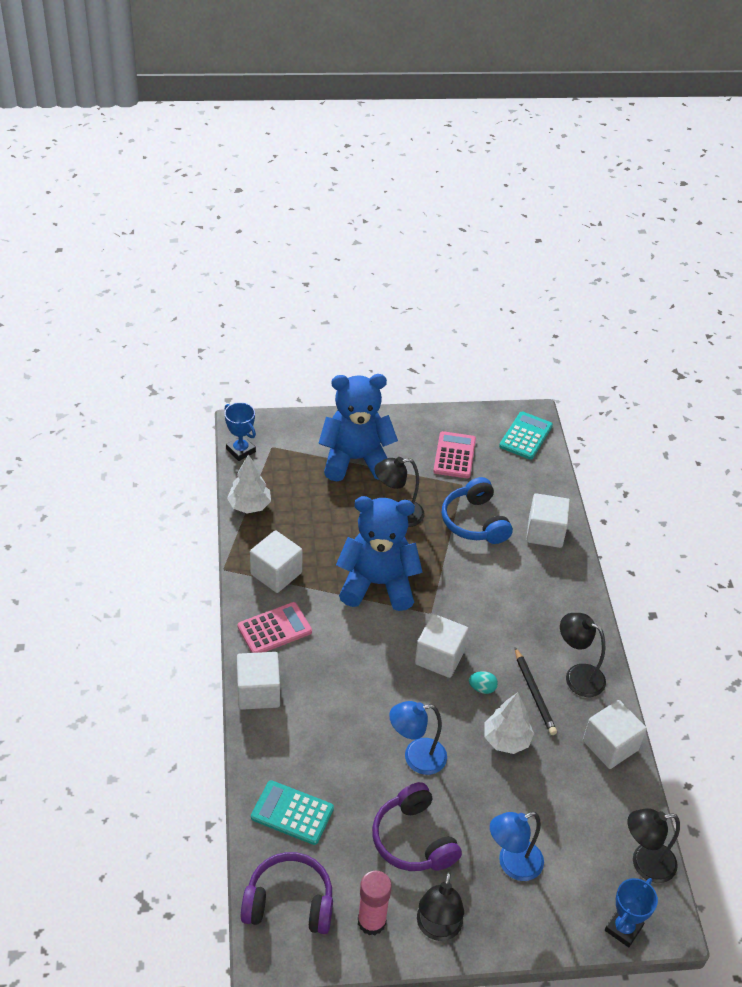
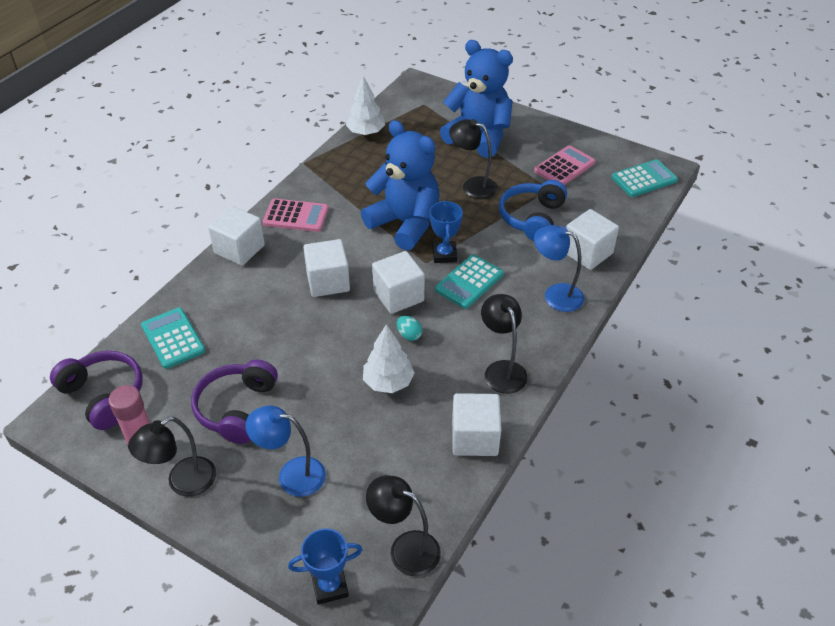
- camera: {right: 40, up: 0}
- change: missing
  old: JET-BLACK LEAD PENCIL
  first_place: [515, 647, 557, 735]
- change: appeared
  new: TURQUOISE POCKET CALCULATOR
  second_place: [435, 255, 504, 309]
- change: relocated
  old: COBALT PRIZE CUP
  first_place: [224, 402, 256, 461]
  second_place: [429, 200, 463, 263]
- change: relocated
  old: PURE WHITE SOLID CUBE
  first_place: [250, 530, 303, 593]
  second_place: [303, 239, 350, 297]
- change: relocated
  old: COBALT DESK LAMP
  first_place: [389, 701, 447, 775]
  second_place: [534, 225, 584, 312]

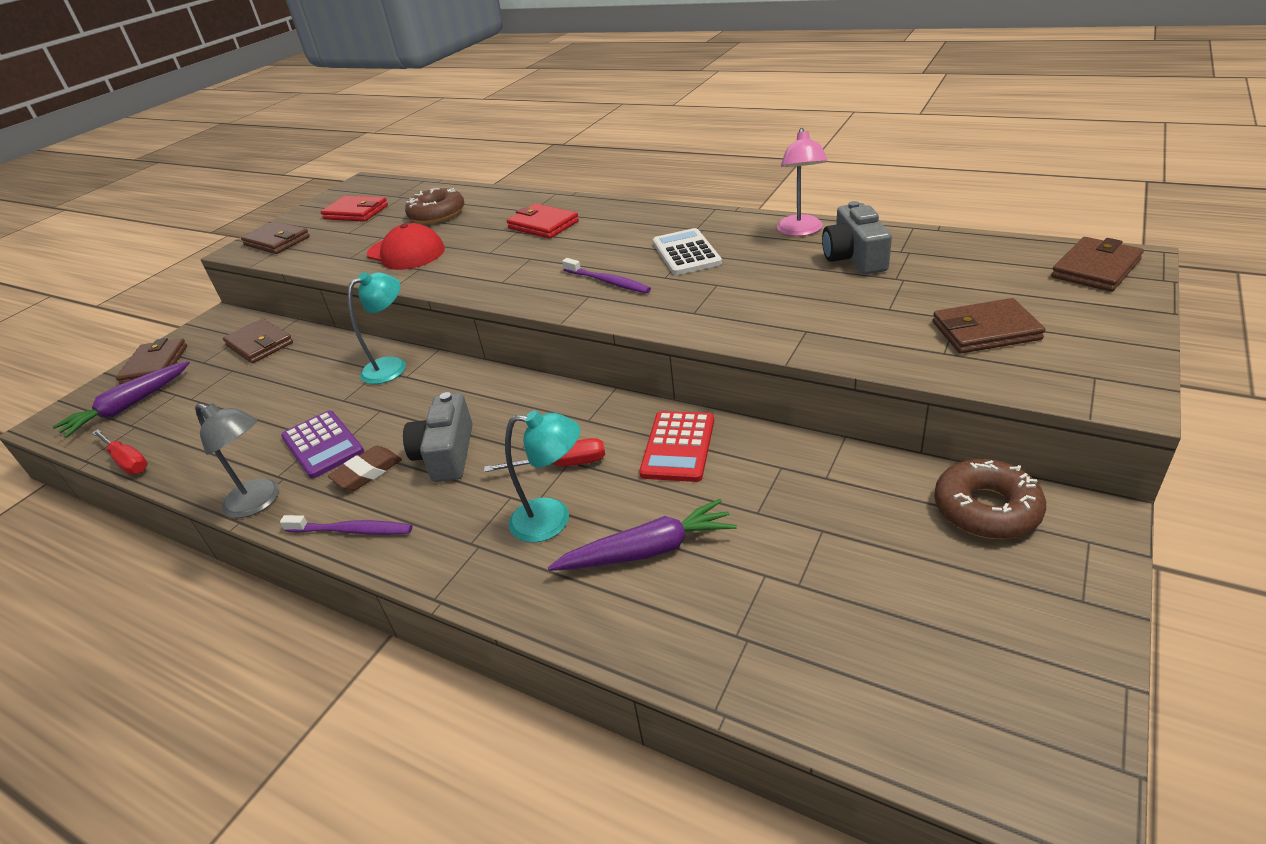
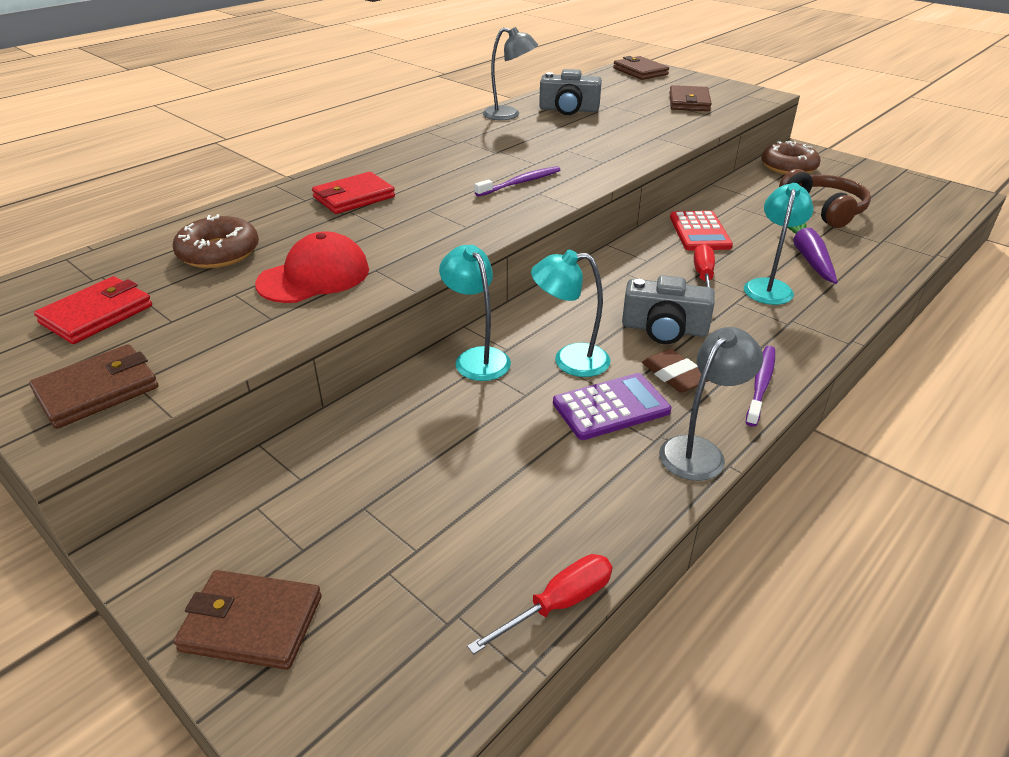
- camera: {right: -80, up: 0}
- change: missing
  old: ROYAL PURPLE CARROT
  first_place: [52, 361, 190, 438]
- change: missing
  old: RUSSET CARD WALLET
  first_place: [223, 318, 293, 363]
- change: missing
  old: PURE WHITE POCKET CALCULATOR
  first_place: [653, 228, 722, 275]
- change: appeared
  new: TURQUOISE DESK LAMP
  second_place: [531, 250, 610, 377]
- change: appeared
  new: RUSSET OVER-EAR HEADPHONES
  second_place: [779, 169, 871, 228]
- change: colour
  old: ROSY DESK LAMP
  new: ASH-GREY DESK LAMP
  first_place: [777, 128, 828, 236]
  second_place: [483, 27, 538, 120]
- change: spun
  old: RED POCKET CALCULATOR
  first_place: [639, 411, 714, 482]
  second_place: [670, 211, 733, 250]
  degrees: 60

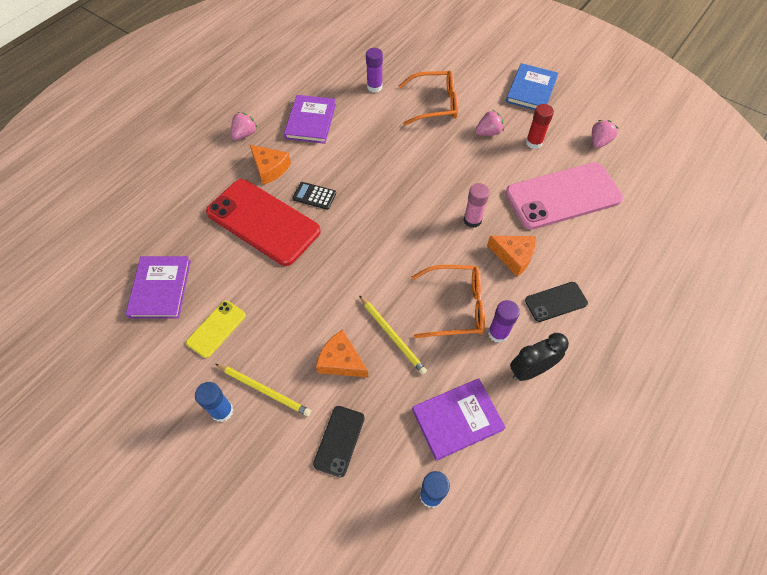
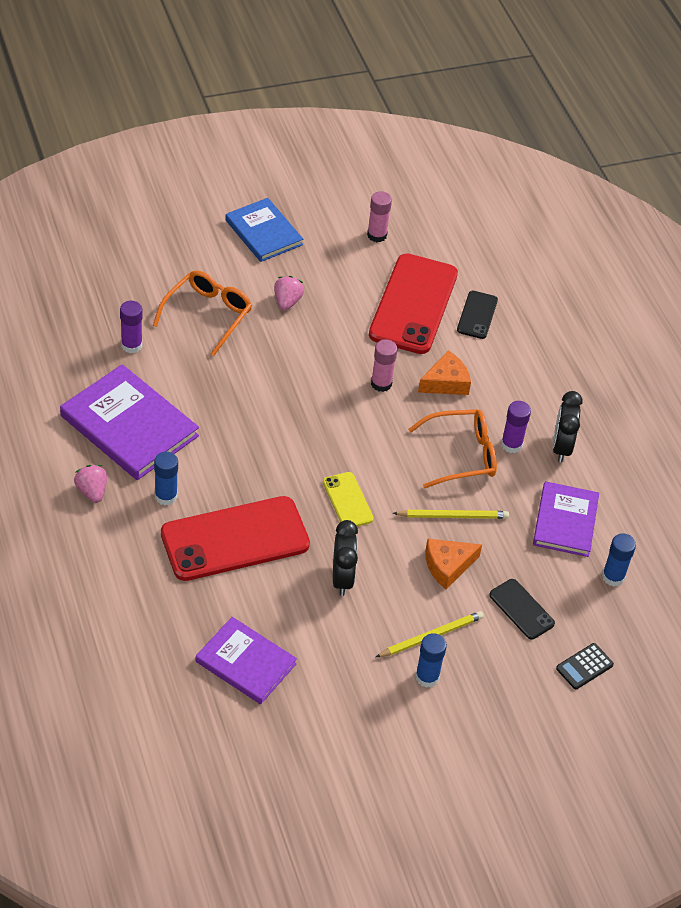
- camera: {right: -60, up: -10}
- change: missing
  old: RED GLUE STICK
  first_place: [526, 104, 554, 149]
- change: appeared
  new: JET-BLACK CLOCK
  second_place: [333, 520, 358, 596]
- change: relocated
  old: GOLDEN PHONE
  first_place: [186, 301, 246, 358]
  second_place: [323, 472, 374, 526]
- change: relocated
  old: JET-BLACK POCKET CALCULATOR
  first_place: [293, 182, 336, 210]
  second_place: [556, 643, 614, 689]
- change: relocated
  old: JET-BLACK PHONE
  first_place: [525, 282, 588, 322]
  second_place: [457, 291, 498, 339]
- change: exchanged
  old: ORANGE PIECE OF CHEESE
  new: COBALT GLUE STICK
  first_place: [250, 145, 291, 185]
  second_place: [154, 452, 178, 505]
- change: exchanged
  old: ROSY TOY STRAWBERRY
  new: ROSY GLUE STICK
  first_place: [592, 120, 618, 148]
  second_place: [367, 191, 392, 242]
- change: colour
  old: ROSY PHONE
  new: RED PHONE
  first_place: [505, 162, 623, 230]
  second_place: [369, 253, 458, 354]
- change: spun
  old: ORANGE GLASSES
  first_place: [412, 265, 485, 338]
  second_place: [408, 409, 497, 488]
  degrees: 45
- change: size
  old: ROYAL PURPLE HARDCOVER
  first_place: [284, 95, 336, 144]
  second_place: [60, 364, 199, 480]
  factor: 1.52

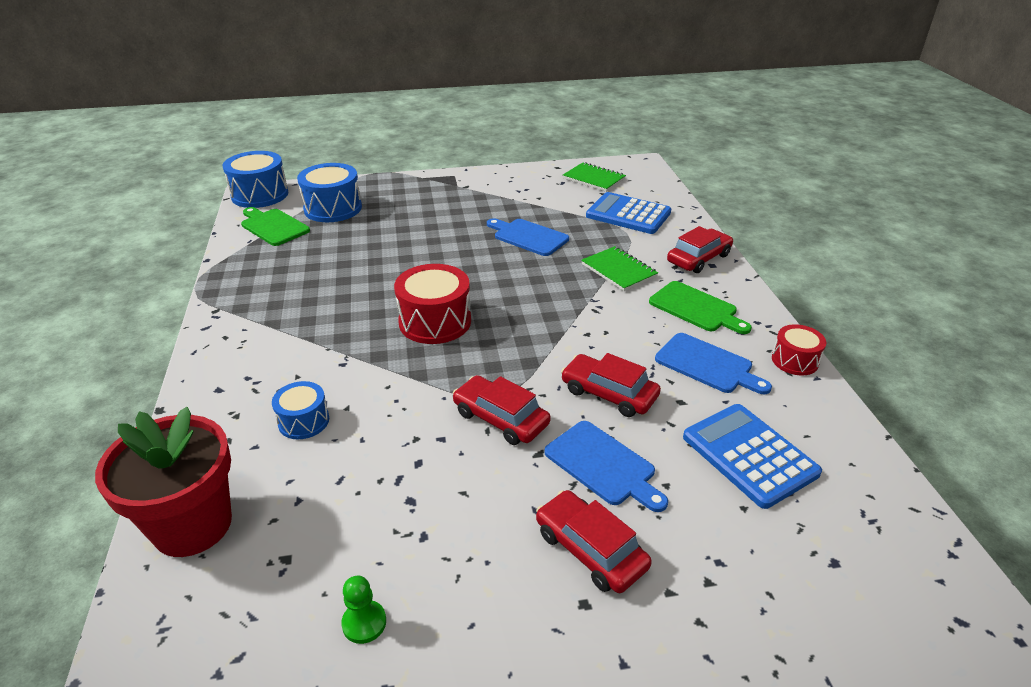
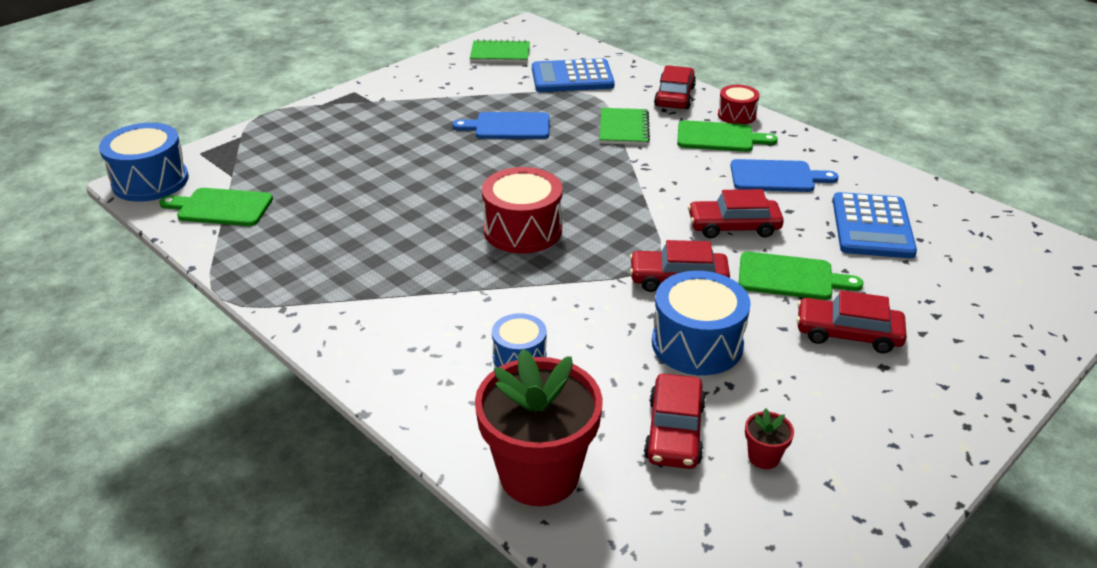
- camera: {right: -35, up: 0}
- change: appeared
  new: RED CAR
  second_place: [644, 374, 706, 469]
- change: relocated
  old: COBALT TOY DRUM
  first_place: [297, 163, 362, 222]
  second_place: [652, 271, 751, 375]
- change: relocated
  old: RED TOY DRUM
  first_place: [772, 324, 826, 375]
  second_place: [718, 85, 760, 124]
- change: exchanged
  old: EMERALD PAWN
  new: RED FLOWER POT
  first_place: [341, 576, 386, 644]
  second_place: [745, 408, 794, 469]
- change: colour
  old: COBALT CHOPPING BOARD
  new: EMERALD CHOPPING BOARD
  first_place: [544, 421, 668, 512]
  second_place: [739, 252, 864, 300]
- change: spun
  old: EMERALD NOTEPAD
  first_place: [581, 246, 658, 291]
  second_place: [600, 108, 650, 145]
  degrees: 75
- change: spun
  old: COBALT POCKET CALCULATOR
  first_place: [683, 404, 822, 509]
  second_place: [833, 192, 917, 258]
  degrees: -105

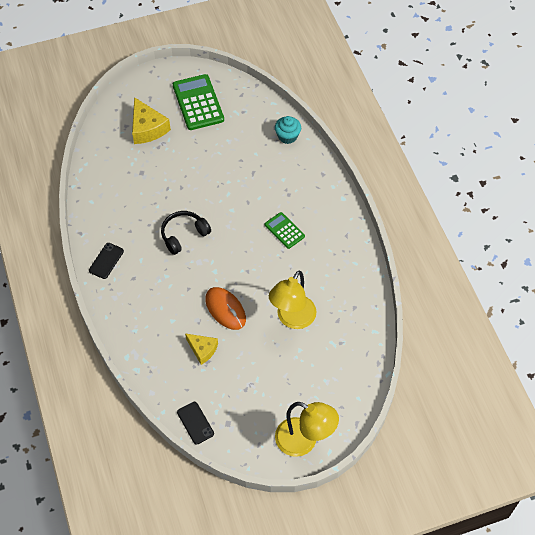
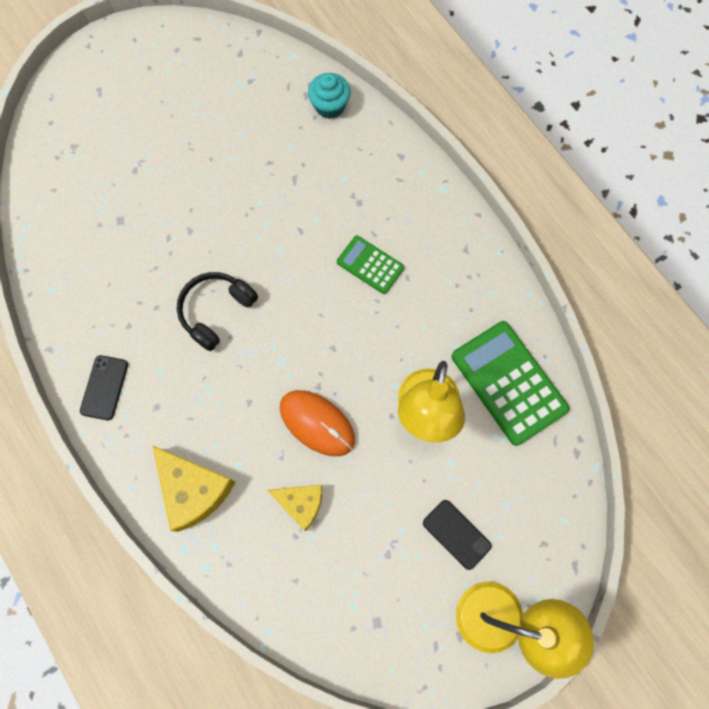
- camera: {right: -15, up: 15}
- change: relocated
  old: GOLDEN PIECE OF CHEESE
  first_place: [132, 97, 171, 144]
  second_place: [152, 445, 236, 532]
- change: relocated
  old: EMERALD POCKET CALCULATOR
  first_place: [173, 74, 224, 130]
  second_place: [452, 321, 570, 446]
- change: relocated
  old: JET-BLACK PHONE
  first_place: [177, 402, 214, 445]
  second_place: [423, 500, 492, 570]

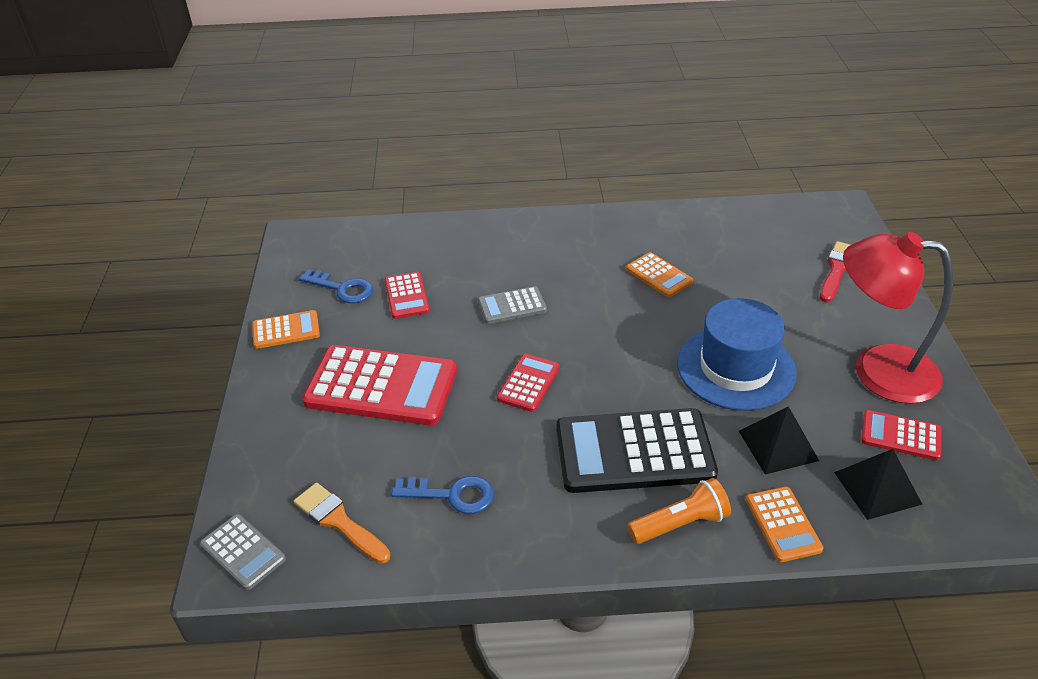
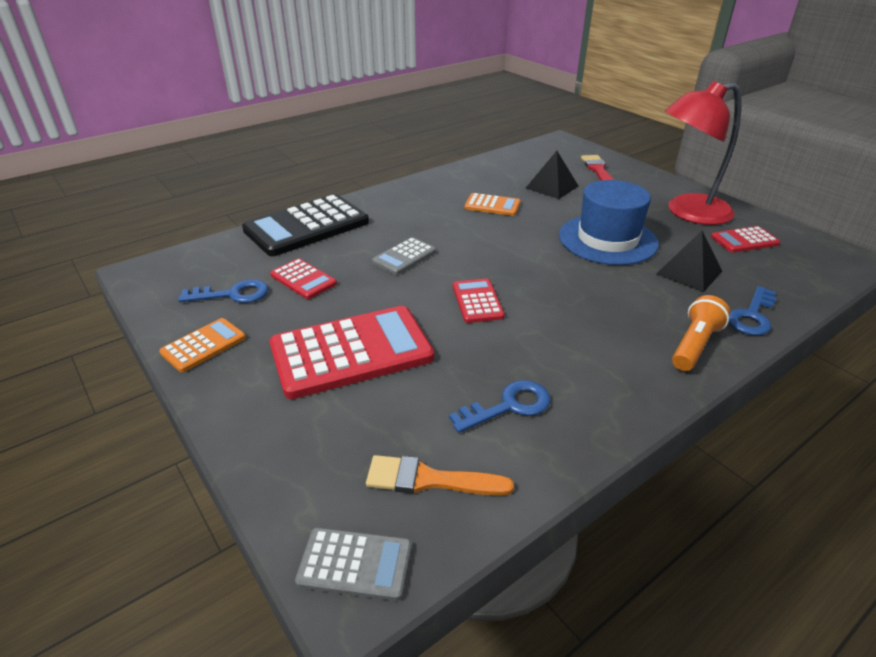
- camera: {right: -35, up: -5}
- change: relocated
  old: JET-BLACK POCKET CALCULATOR
  first_place: [556, 408, 718, 493]
  second_place: [242, 194, 369, 256]
- change: relocated
  old: JET-BLACK PYRAMID
  first_place: [834, 449, 923, 520]
  second_place: [526, 151, 578, 199]
- change: exchanged
  old: ORANGE POCKET CALCULATOR
  new: COBALT LATCHKEY
  first_place: [746, 487, 824, 562]
  second_place: [729, 286, 777, 335]

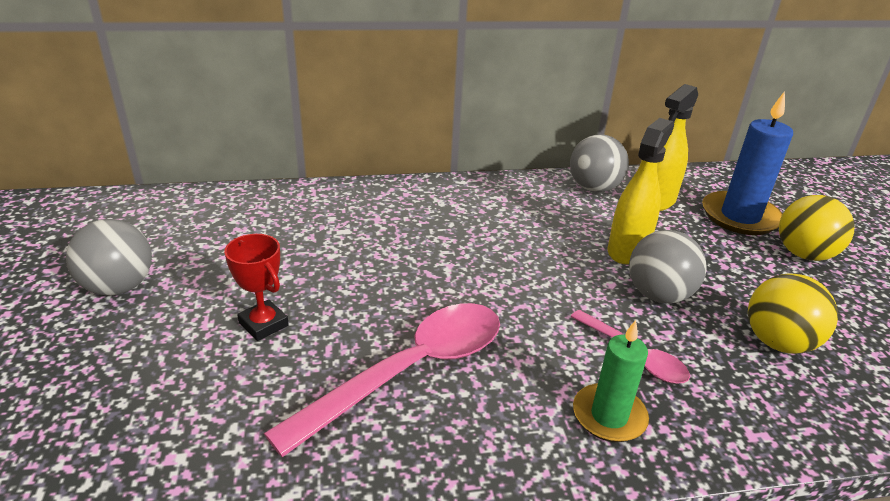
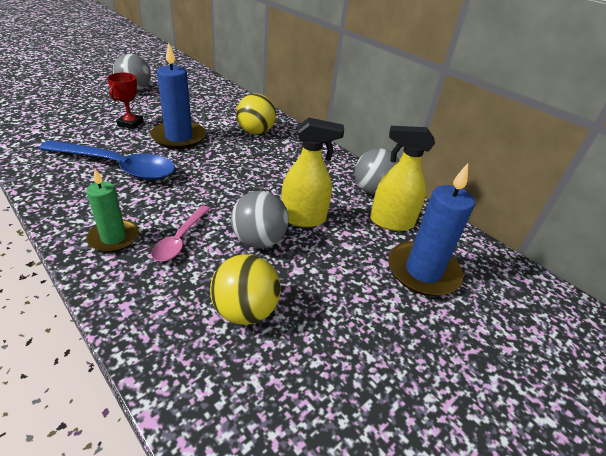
- camera: {right: 55, up: 5}
- change: appeared
  new: COBALT CANDLE
  second_place: [150, 43, 206, 149]
- change: relocated
  old: GOLDEN PLAY BALL
  first_place: [779, 195, 854, 261]
  second_place: [236, 93, 276, 135]
- change: colour
  old: ROSY TEASPOON
  new: COBALT TEASPOON
  first_place: [264, 303, 500, 457]
  second_place: [39, 140, 175, 180]

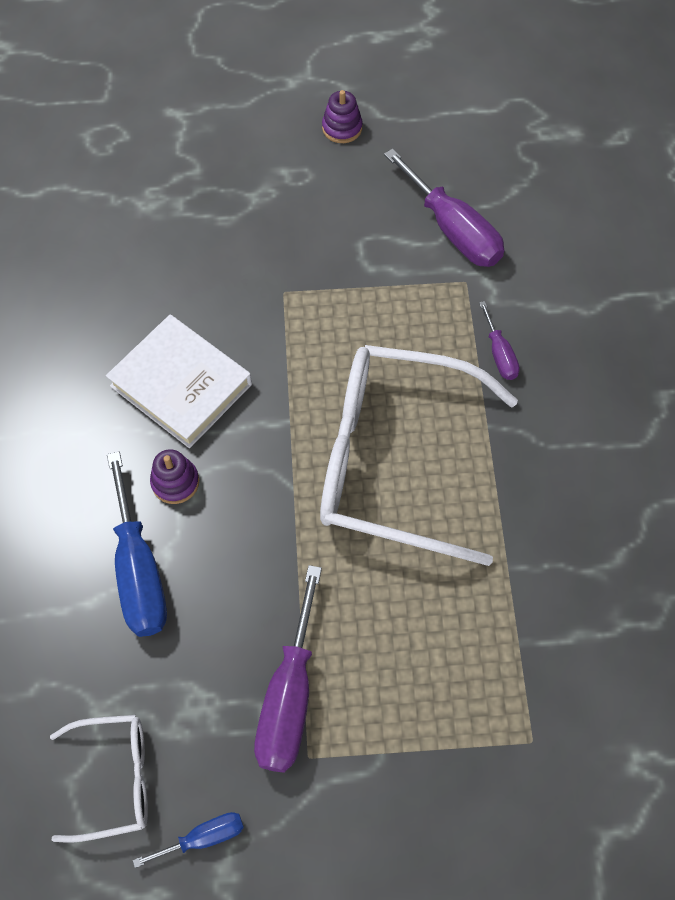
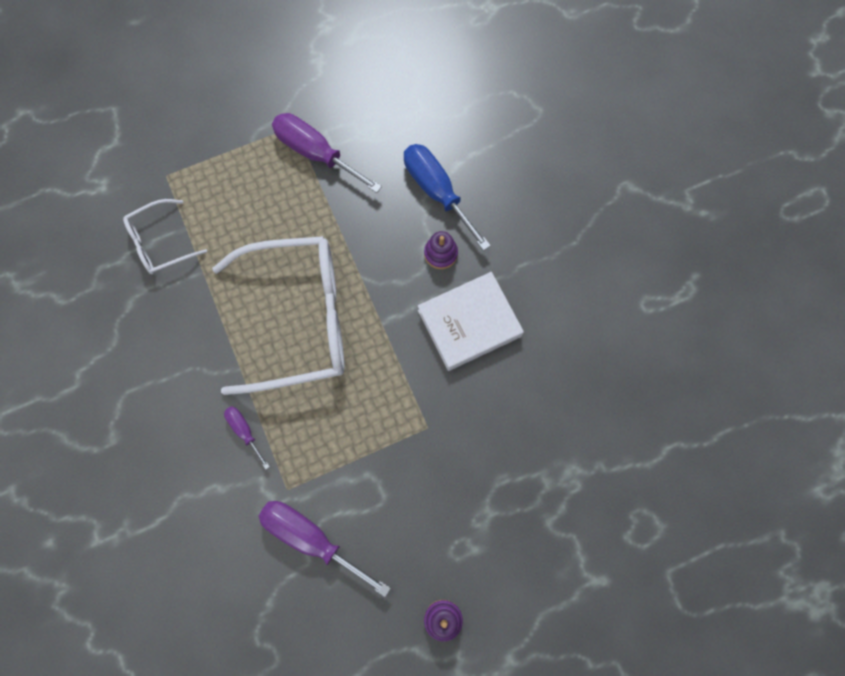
- camera: {right: 160, up: 10}
- change: missing
  old: COBALT FLAT SCREWDRIVER
  first_place: [133, 812, 244, 868]
- change: relocated
  old: PURE WHITE GLASSES
  first_place: [50, 715, 148, 843]
  second_place: [123, 199, 207, 274]
- change: spun
  old: PURE WHITE HARDCOVER
  first_place: [106, 315, 252, 448]
  second_place: [418, 272, 524, 371]
  degrees: -45
- change: spun
  old: ROYAL PURPLE FLAT SCREWDRIVER
  first_place: [254, 565, 322, 773]
  second_place: [272, 113, 382, 193]
  degrees: -45

